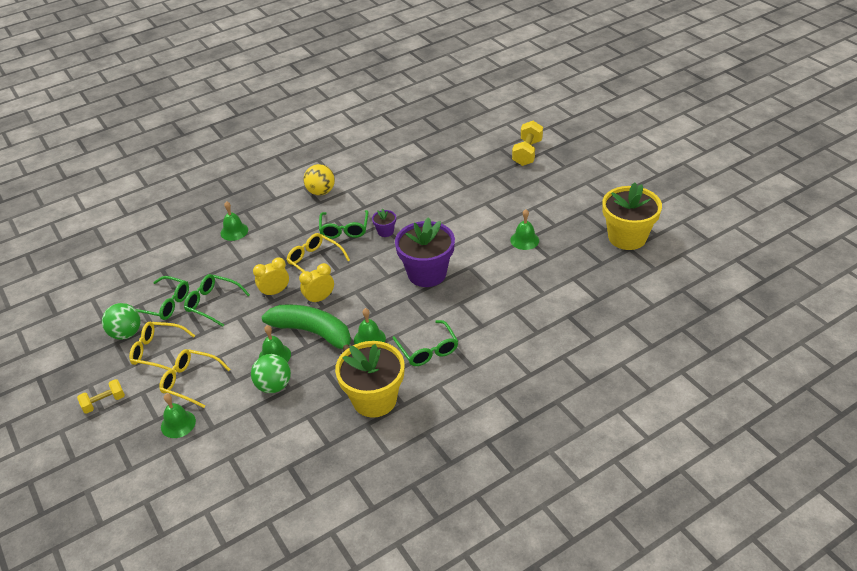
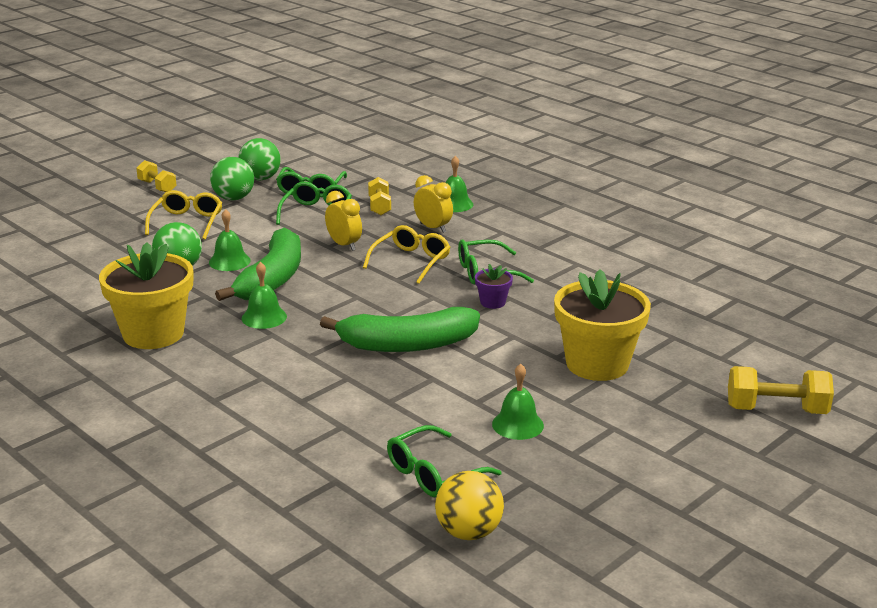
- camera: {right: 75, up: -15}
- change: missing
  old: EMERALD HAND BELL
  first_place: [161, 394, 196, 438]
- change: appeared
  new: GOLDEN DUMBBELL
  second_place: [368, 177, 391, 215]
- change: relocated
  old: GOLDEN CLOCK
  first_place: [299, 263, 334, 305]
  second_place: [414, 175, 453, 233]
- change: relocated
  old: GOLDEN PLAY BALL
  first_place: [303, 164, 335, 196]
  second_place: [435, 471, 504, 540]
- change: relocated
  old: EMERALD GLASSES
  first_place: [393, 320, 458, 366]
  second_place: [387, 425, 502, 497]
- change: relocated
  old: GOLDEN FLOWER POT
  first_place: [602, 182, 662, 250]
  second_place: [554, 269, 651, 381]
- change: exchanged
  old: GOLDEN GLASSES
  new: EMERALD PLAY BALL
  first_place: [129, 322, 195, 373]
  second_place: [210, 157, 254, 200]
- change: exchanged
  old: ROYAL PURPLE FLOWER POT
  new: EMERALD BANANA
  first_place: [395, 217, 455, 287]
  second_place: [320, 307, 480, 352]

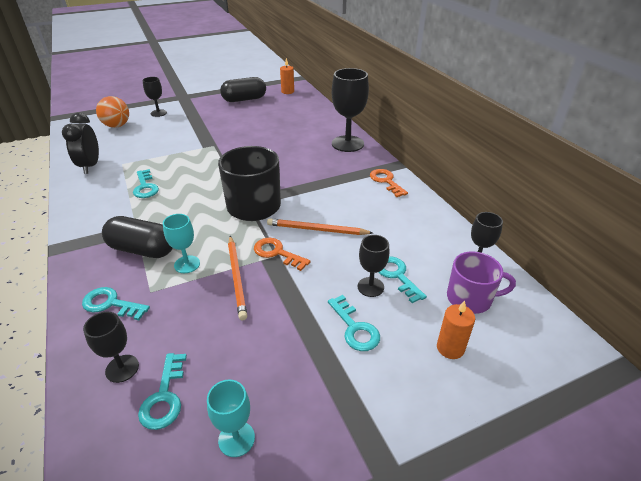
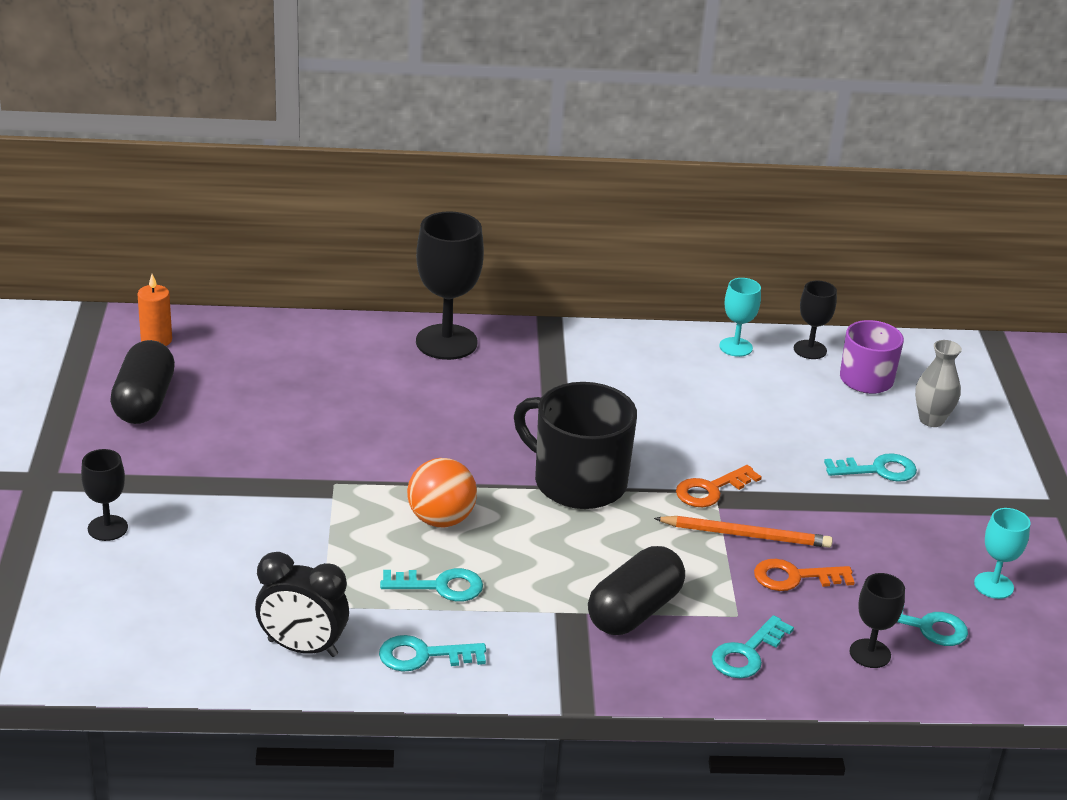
- camera: {right: -70, up: -5}
- change: missing
  old: ORANGE LEAD PENCIL
  first_place: [267, 218, 373, 235]
- change: missing
  old: JET-BLACK WINE GLASS
  first_place: [357, 235, 389, 297]
- change: relocated
  old: ORANGE PLAY BALL
  first_place: [96, 96, 129, 128]
  second_place: [407, 458, 477, 528]
- change: relocated
  old: TURQUOISE WINE GLASS
  first_place: [163, 214, 200, 273]
  second_place: [719, 278, 761, 357]
- change: relocated
  old: ORANGE LATCHKEY
  first_place: [370, 169, 408, 197]
  second_place: [754, 559, 855, 591]
- change: relocated
  old: TURQUOISE LATCHKEY
  first_place: [378, 256, 427, 303]
  second_place: [379, 635, 486, 672]
- change: exchanged
  old: ORANGE CANDLE
  new: ASH-GREY TALL VASE
  first_place: [437, 301, 475, 359]
  second_place: [915, 340, 962, 427]

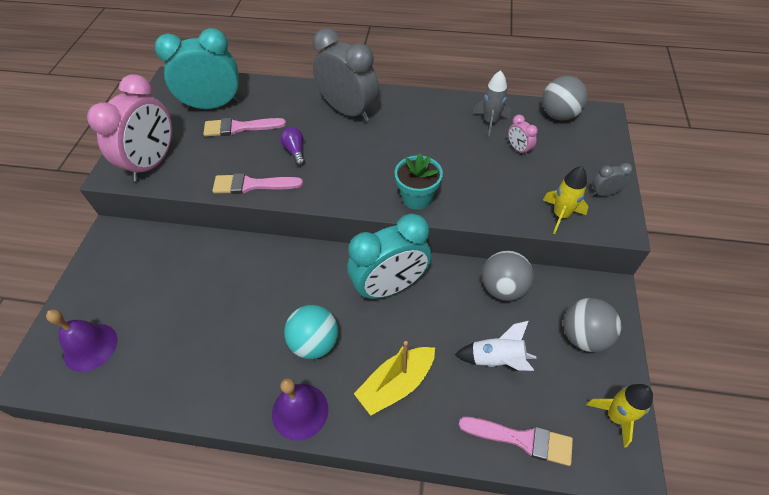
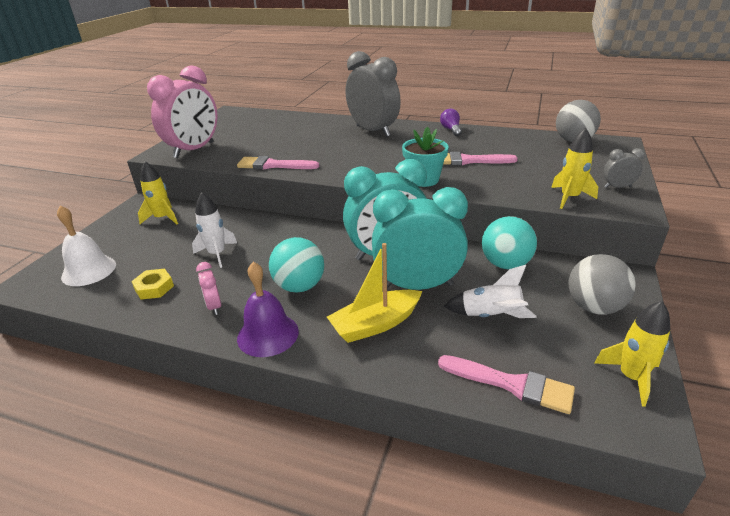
- camera: {right: 10, up: -20}
- change: missing
  old: ASH-GREY TOY ROCKET
  first_place: [472, 70, 511, 137]
- change: appeared
  new: GOLDEN HEXAGON NUT
  second_place: [131, 269, 174, 300]
- change: appeared
  new: GOLDEN TOY ROCKET
  second_place: [138, 161, 178, 224]
- change: appeared
  new: PURE WHITE TOY ROCKET
  second_place: [192, 192, 237, 268]
- change: relocated
  old: TURQUOISE CLOCK
  first_place: [155, 28, 240, 110]
  second_place: [372, 187, 468, 290]
- change: relocated
  old: ROSY BRUSH
  first_place: [203, 118, 286, 137]
  second_place: [443, 152, 518, 165]
- change: relocated
  old: ROYAL PURPLE BULB
  first_place: [280, 127, 305, 166]
  second_place: [440, 109, 462, 136]
- change: relocated
  old: ROSY CLOCK
  first_place: [508, 115, 538, 156]
  second_place: [196, 262, 222, 315]
- change: colour
  old: ROYAL PURPLE HAND BELL
  new: PURE WHITE HAND BELL
  first_place: [46, 309, 117, 372]
  second_place: [57, 206, 116, 286]
- change: colour
  old: ASH-GREY PLAY BALL
  new: TURQUOISE PLAY BALL
  first_place: [482, 251, 534, 301]
  second_place: [482, 216, 537, 269]

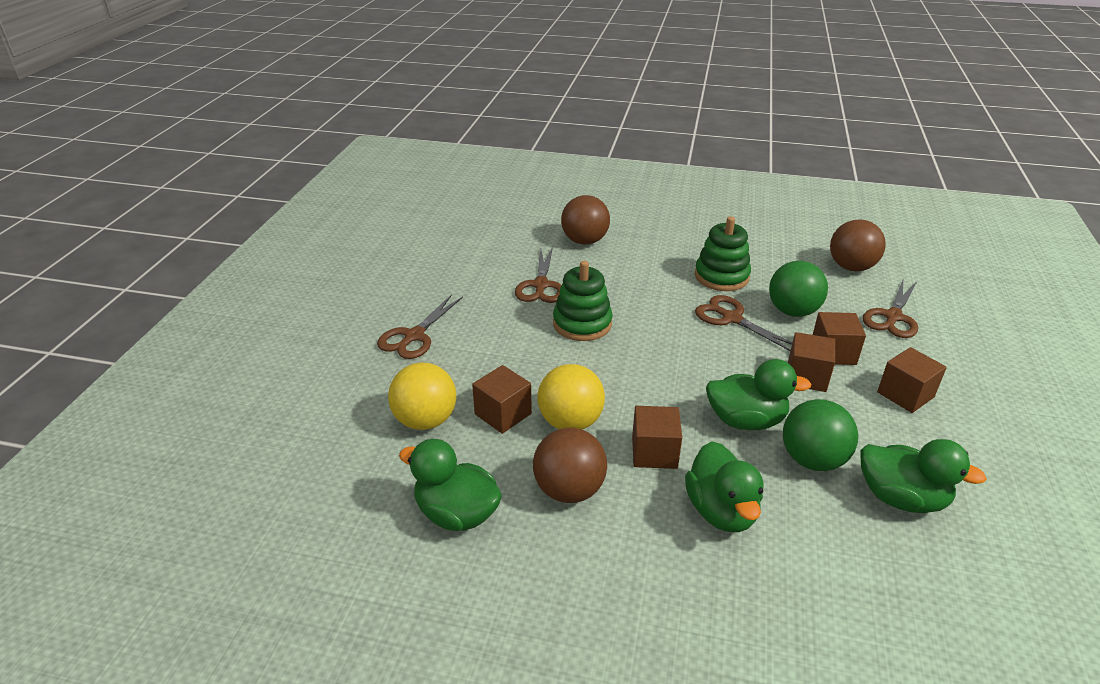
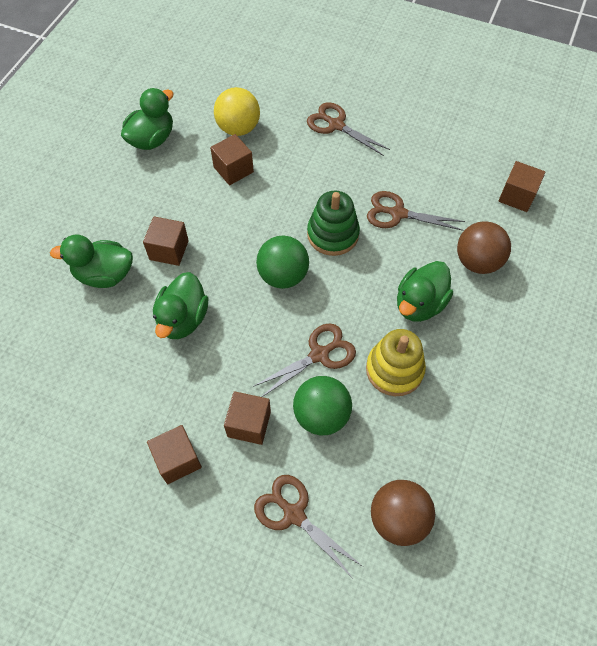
- camera: {right: 100, up: 25}
- change: missing
  old: RUSSET PLAY BALL
  first_place: [533, 428, 607, 503]
- change: missing
  old: GOLDEN PLAY BALL
  first_place: [537, 364, 605, 430]
- change: relocated
  old: EMERALD PLAY BALL
  first_place: [783, 399, 858, 471]
  second_place: [256, 235, 309, 289]
- change: relocated
  old: RUSSET SOLID CUBE
  first_place: [788, 332, 835, 392]
  second_place: [498, 161, 546, 212]
- change: relocated
  old: EMERALD DUCK
  first_place: [860, 439, 987, 513]
  second_place: [397, 261, 453, 322]
- change: colour
  old: EMERALD RING STACKER
  new: GOLDEN RING STACKER
  first_place: [695, 216, 751, 291]
  second_place: [366, 329, 426, 396]

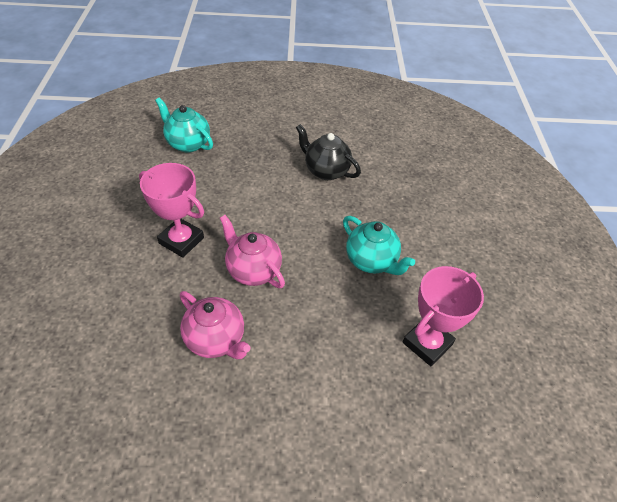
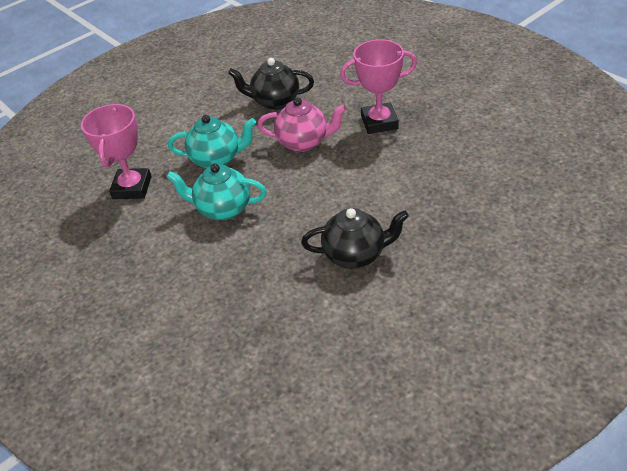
- camera: {right: 145, up: -5}
- change: relocated
  old: TURQUOISE TEAPOT
  first_place: [155, 97, 213, 153]
  second_place: [168, 115, 256, 168]
- change: colour
  old: ROSY TEAPOT
  new: JET-BLACK TEAPOT
  first_place: [180, 291, 251, 359]
  second_place: [228, 58, 314, 110]

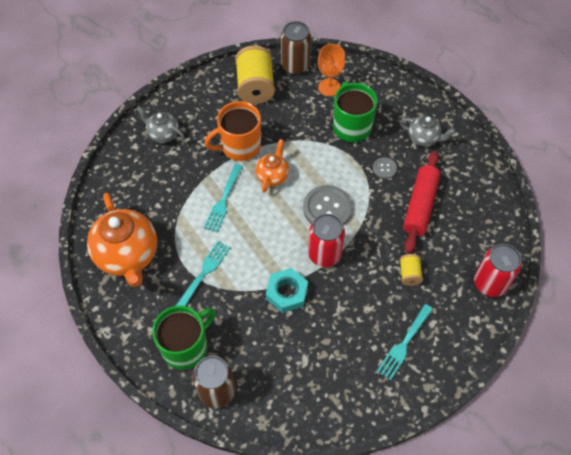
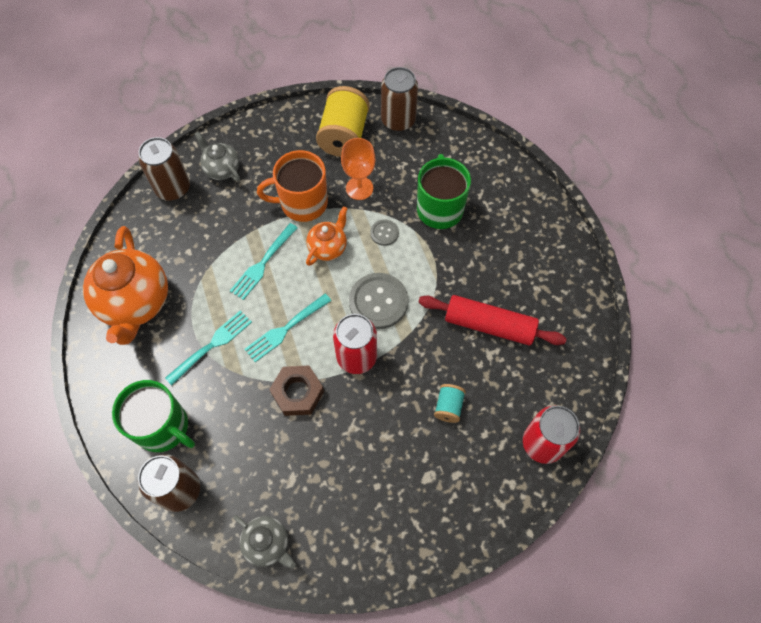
- camera: {right: 15, up: 5}
- change: appeared
  new: RUSSET TIN
  second_place: [138, 137, 190, 201]
- change: relocated
  old: ORANGE WINE GLASS
  first_place: [318, 44, 345, 96]
  second_place: [341, 138, 376, 200]
- change: relocated
  old: ASH-GREY SHIRT BUTTON
  first_place: [373, 157, 397, 179]
  second_place: [370, 219, 399, 246]
- change: relocated
  old: TURQUOISE FORK
  first_place: [377, 304, 433, 380]
  second_place: [244, 294, 331, 362]
- change: relocated
  old: ASH-GREY TEAPOT
  first_place: [400, 115, 456, 147]
  second_place: [233, 515, 296, 569]
- change: colour
  old: TURQUOISE HEXAGON NUT
  new: RUSSET HEXAGON NUT
  first_place: [266, 268, 308, 313]
  second_place: [269, 365, 324, 416]
- change: colour
  old: GOLDEN BOBBIN
  new: TURQUOISE BOBBIN
  first_place: [399, 254, 423, 286]
  second_place: [434, 384, 466, 423]
- change: spun
  old: EMERALD COFFEE MUG
  first_place: [152, 306, 216, 370]
  second_place: [112, 380, 195, 452]
  degrees: 60
- change: spun
  old: RED DOUGH ROLLER
  first_place: [403, 151, 441, 253]
  second_place: [419, 295, 566, 345]
  degrees: 75

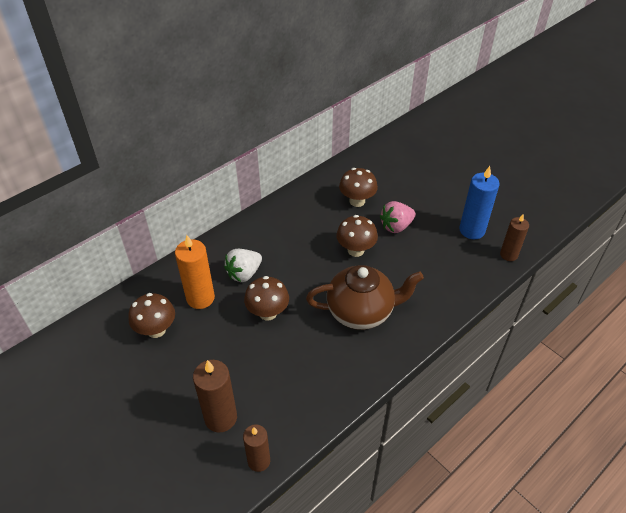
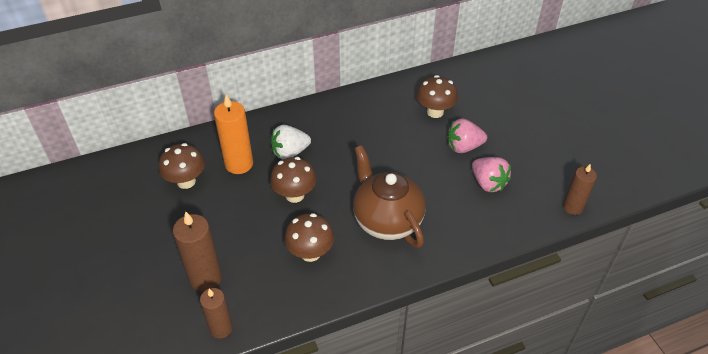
- camera: {right: 20, up: 0}
- change: missing
  old: COBALT CANDLE
  first_place: [459, 166, 499, 239]
- change: appeared
  new: ROSY TOY STRAWBERRY
  second_place: [472, 157, 511, 192]
- change: relocated
  old: RUSSET TOADSTOOL
  first_place: [336, 215, 378, 257]
  second_place: [284, 213, 334, 262]
- change: spun
  old: RUSSET TEAPOT
  first_place: [306, 265, 424, 330]
  second_place: [353, 145, 426, 248]
  degrees: -135

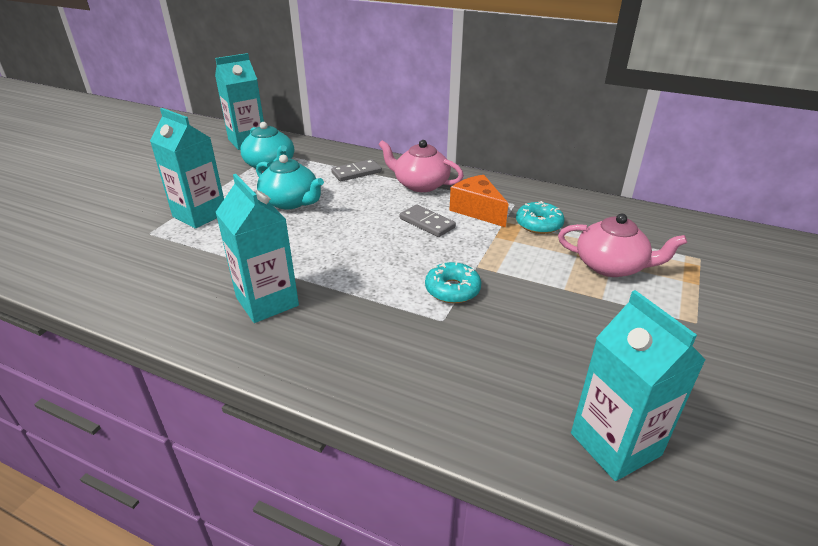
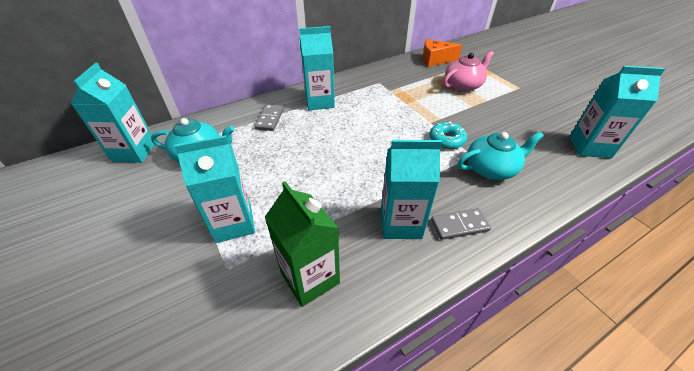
- camera: {right: -55, up: 10}
- change: missing
  old: TURQUOISE DOUGHNUT
  first_place: [516, 201, 565, 234]
- change: appeared
  new: EMERALD MILK CARTON
  second_place: [265, 181, 340, 307]
- change: relocated
  old: TURQUOISE TEAPOT
  first_place: [256, 155, 324, 209]
  second_place: [458, 132, 544, 180]
- change: relocated
  old: ASH-GREY DOMINO
  first_place: [400, 205, 456, 237]
  second_place: [431, 208, 491, 240]
- change: relocated
  old: ORANGE PIECE OF CHEESE
  first_place: [449, 175, 509, 227]
  second_place: [422, 39, 462, 67]
- change: exchanged
  old: ROSY TEAPOT
  new: TURQUOISE MILK CARTON
  first_place: [378, 140, 464, 192]
  second_place: [299, 26, 335, 110]

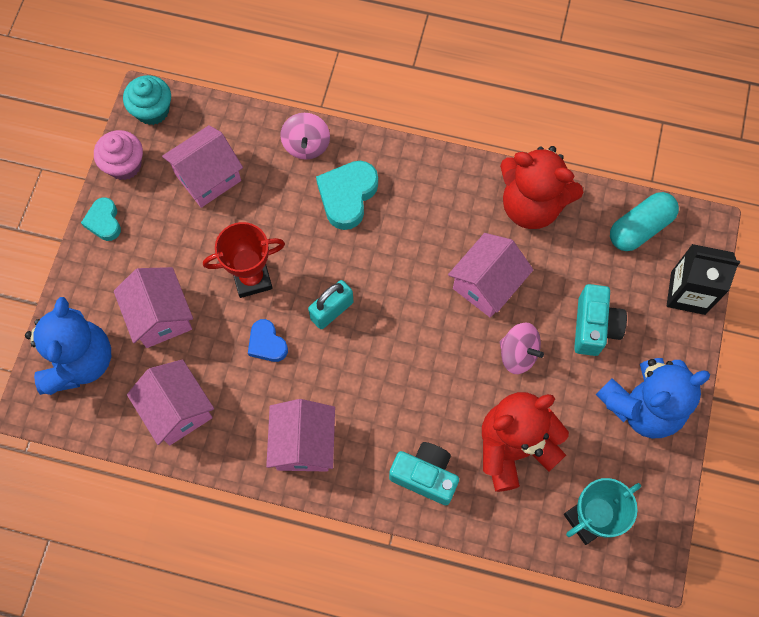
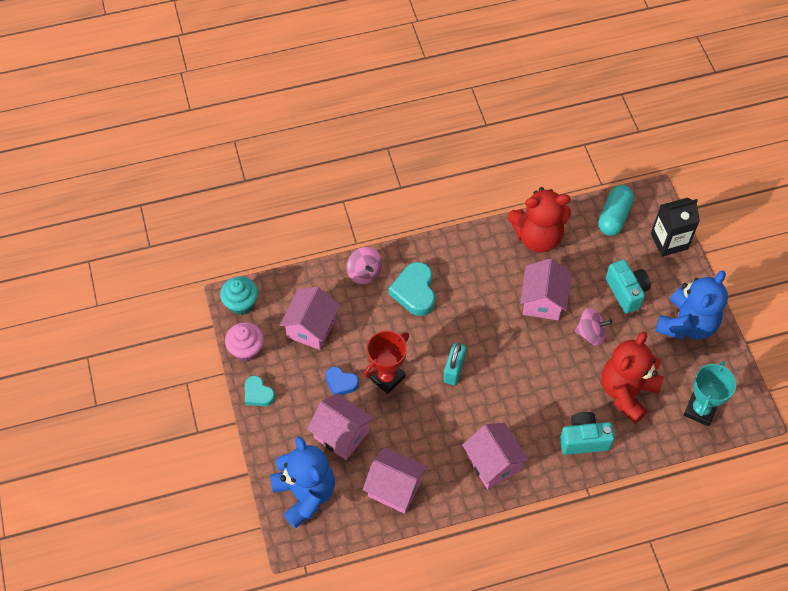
- camera: {right: -30, up: -10}
- change: relocated
  old: COBALT HEART SHAPE
  first_place: [248, 319, 288, 362]
  second_place: [325, 366, 359, 395]

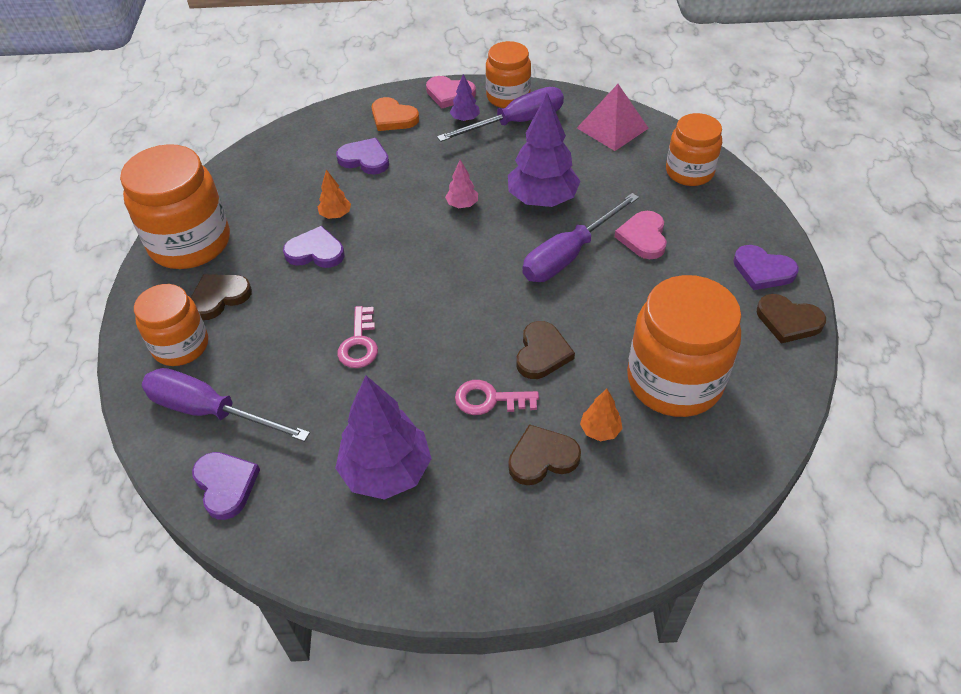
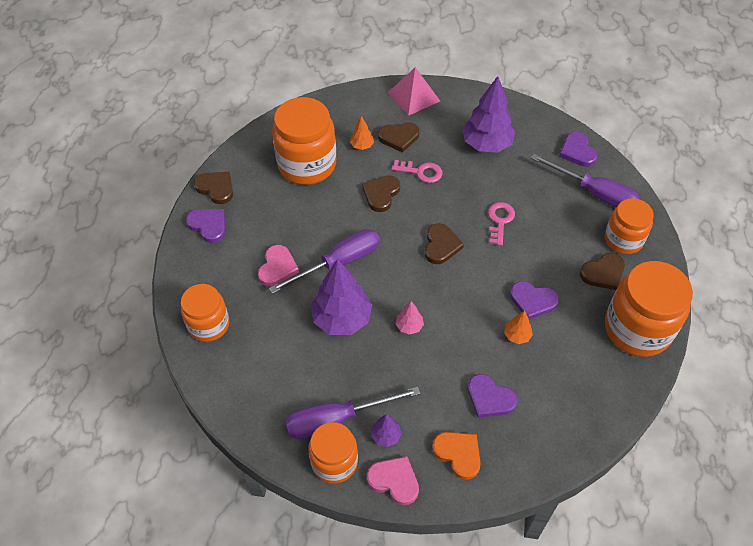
- camera: {right: -170, up: 5}
- change: appeared
  new: RUSSET HEART SHAPE
  second_place: [425, 223, 464, 264]
- change: relocated
  old: ROSY PYRAMID
  first_place: [577, 84, 649, 151]
  second_place: [388, 67, 440, 116]

